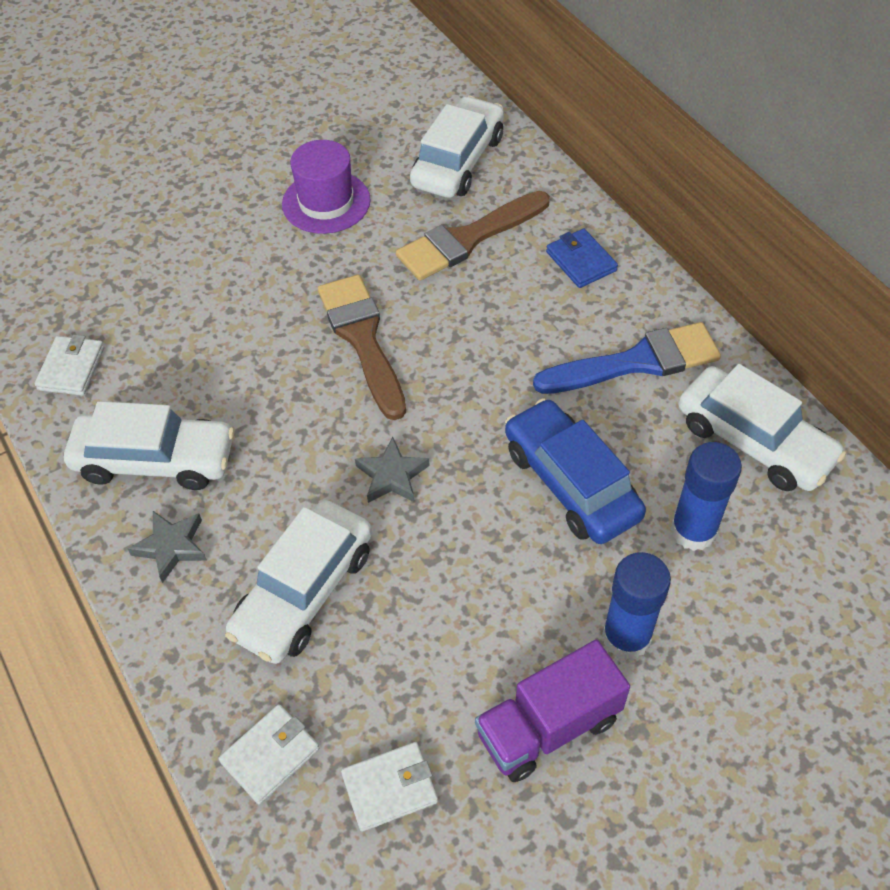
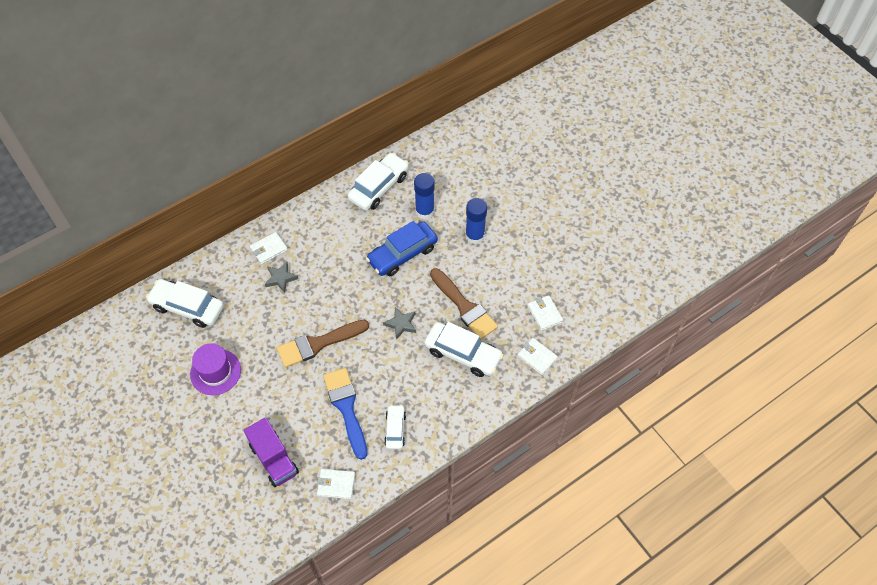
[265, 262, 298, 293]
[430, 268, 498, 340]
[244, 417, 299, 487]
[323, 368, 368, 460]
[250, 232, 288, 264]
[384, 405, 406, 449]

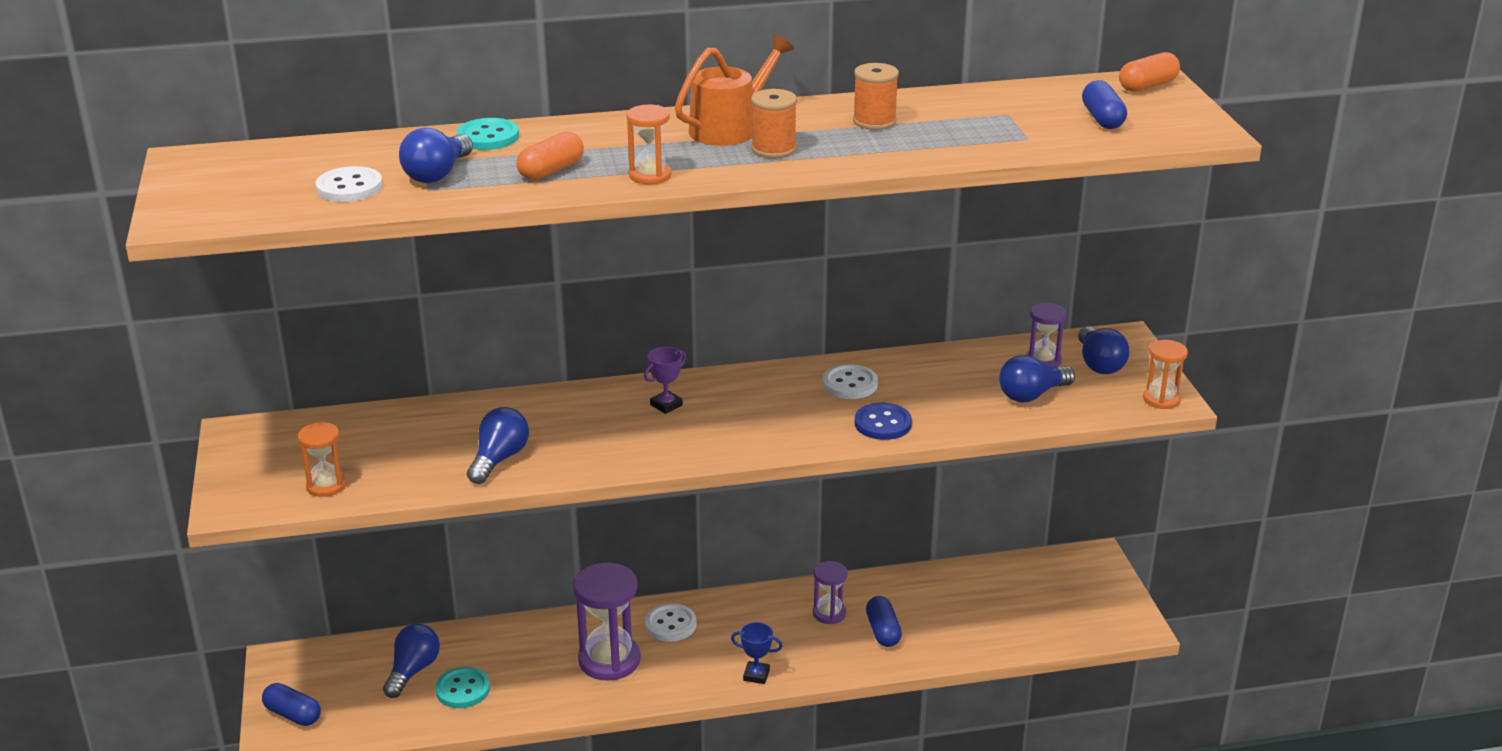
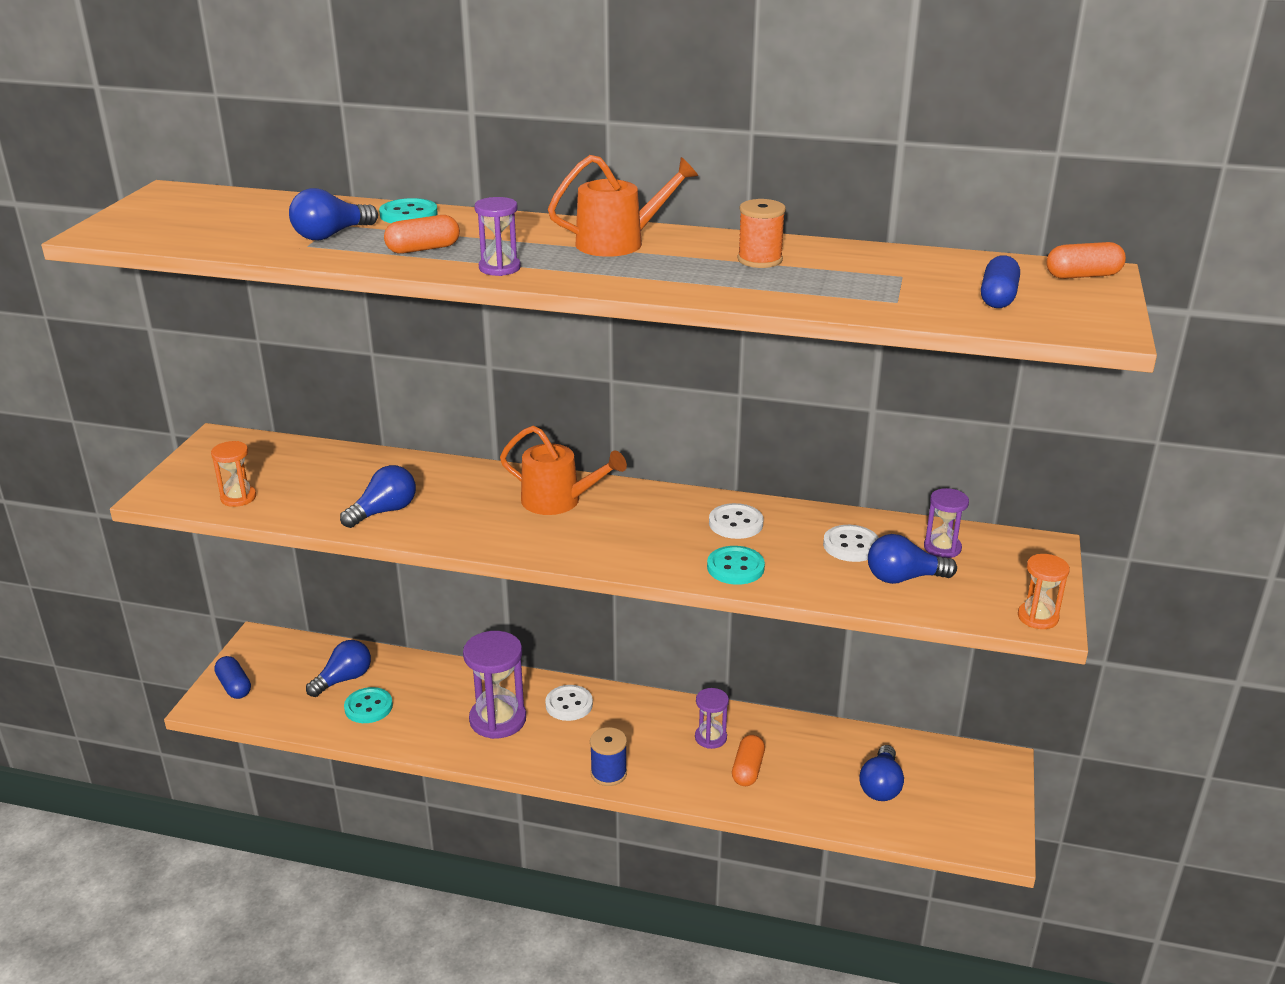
[751, 89, 797, 158] (first image)
[823, 525, 879, 562]
[859, 745, 904, 801]
[500, 426, 627, 515]
[590, 727, 627, 786]
[474, 197, 521, 276]
[707, 546, 765, 585]
[732, 735, 765, 786]

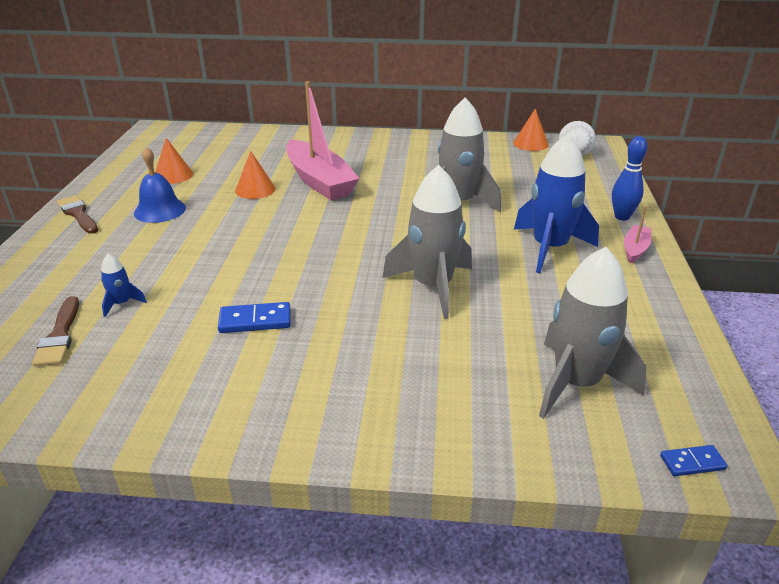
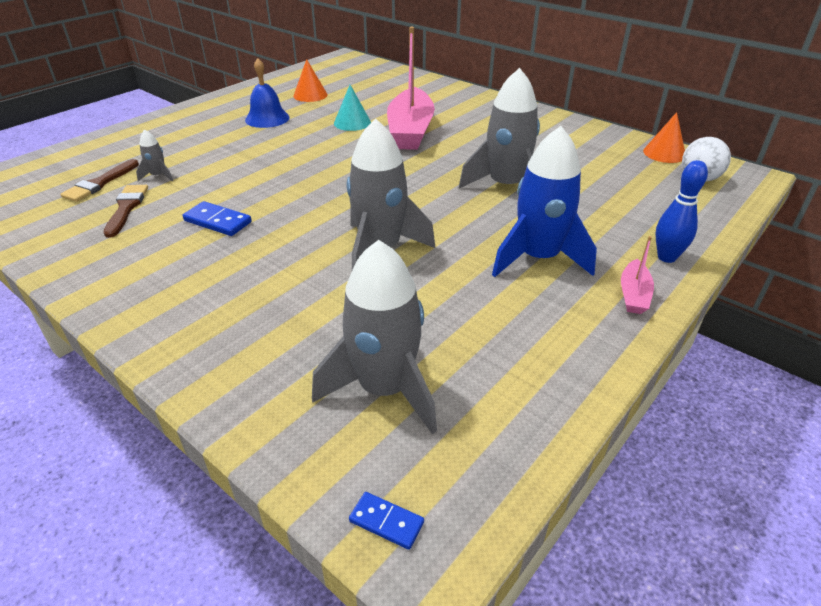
[104, 185, 148, 238]
[136, 129, 173, 181]
[334, 85, 371, 131]
[621, 236, 654, 314]

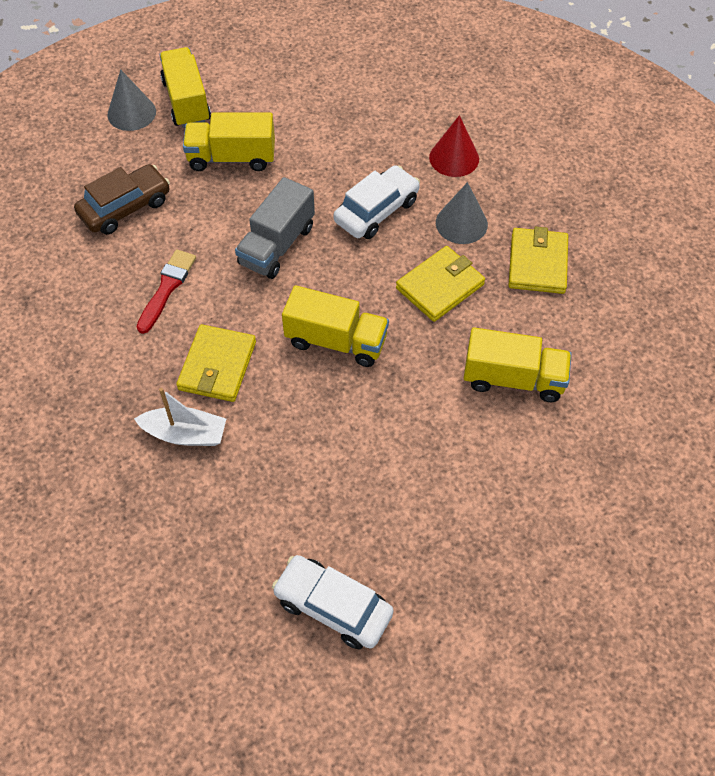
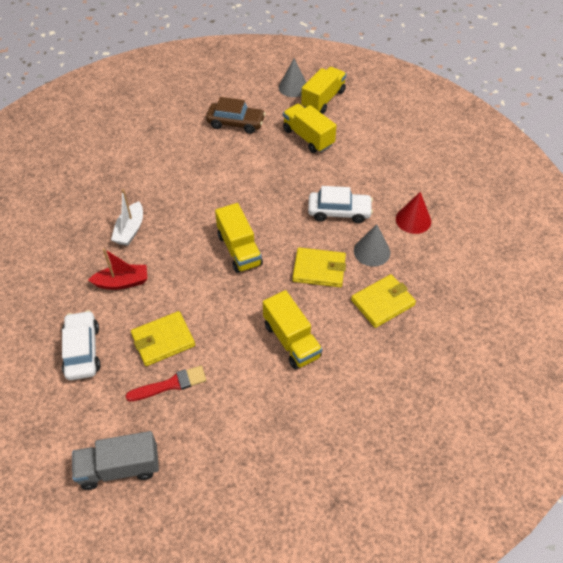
[88, 249, 147, 290]
[126, 366, 206, 401]
[131, 311, 195, 366]
[72, 431, 159, 490]
[111, 189, 143, 246]

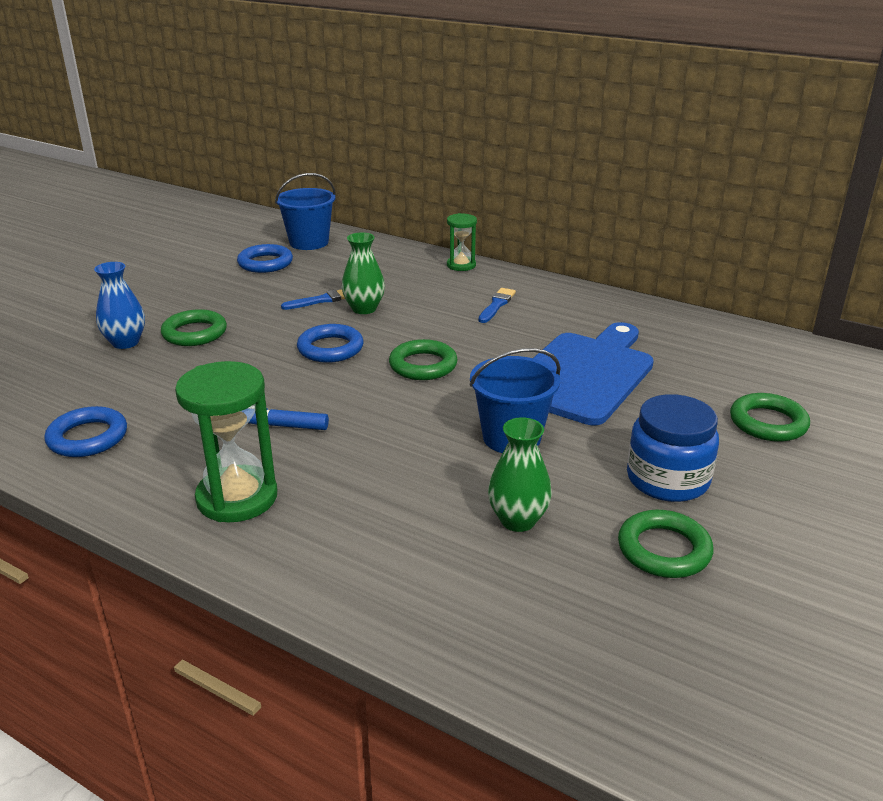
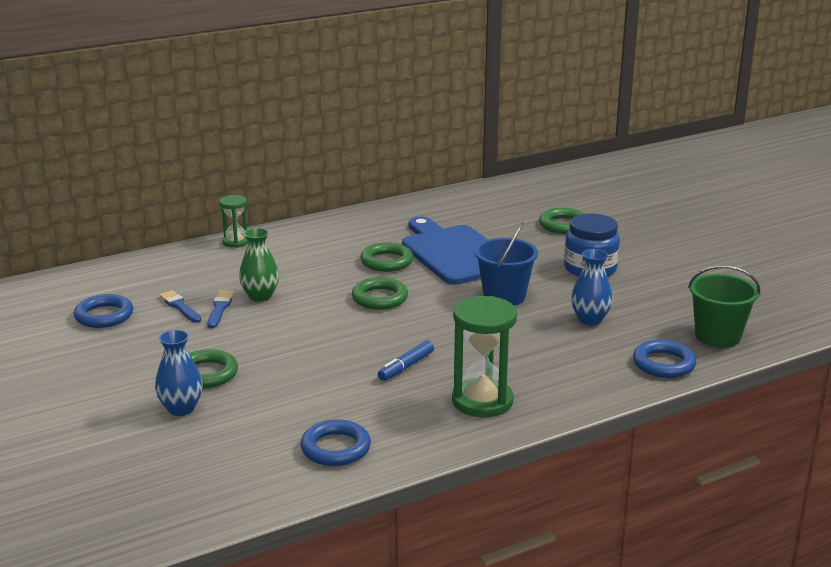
[275, 173, 336, 250] (first image)
[688, 266, 760, 348]
[633, 340, 696, 378]
[159, 290, 201, 323]
[360, 242, 413, 272]
[571, 249, 613, 325]

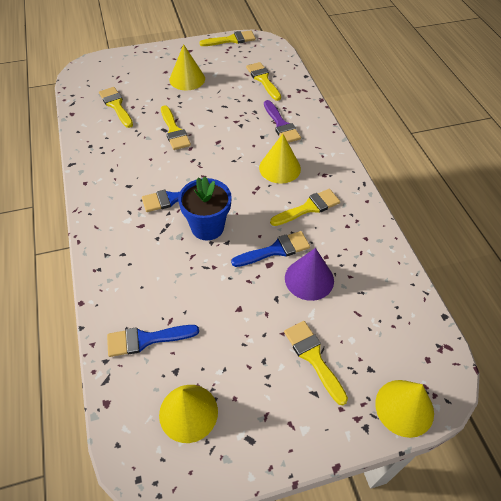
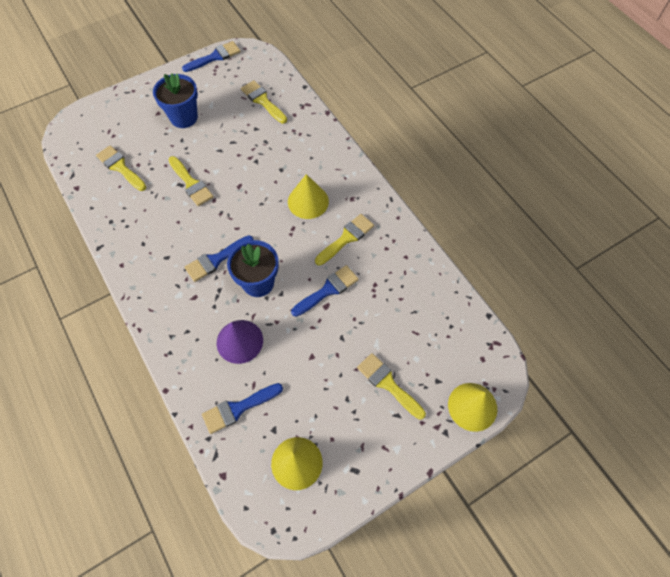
[264, 100, 301, 143] (first image)
[217, 320, 263, 364]
[153, 73, 198, 128]
[182, 41, 241, 72]

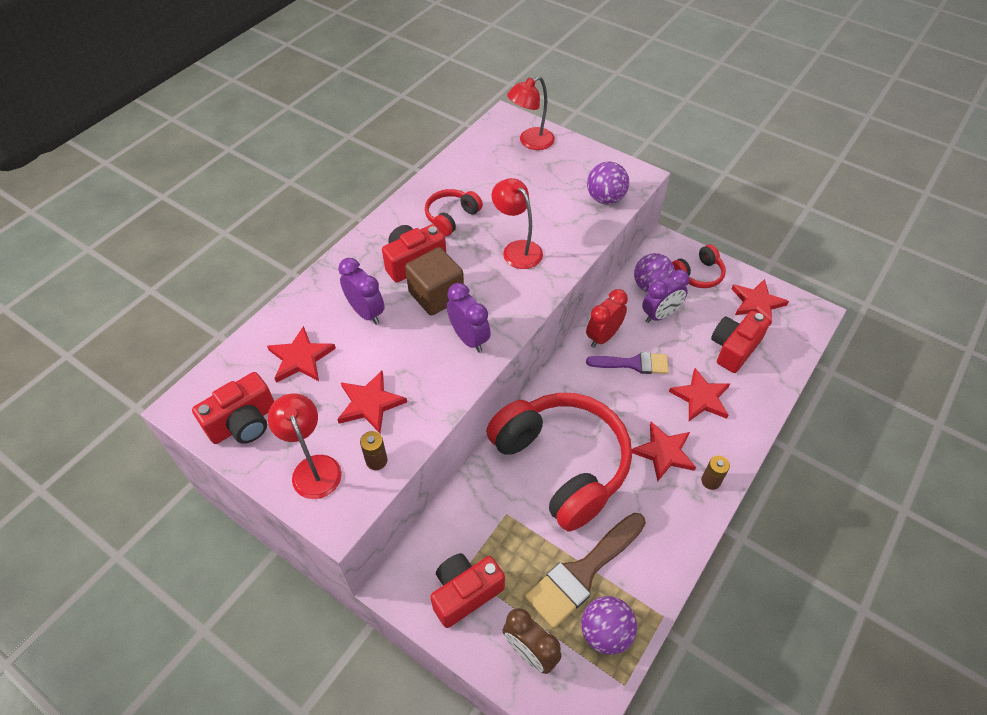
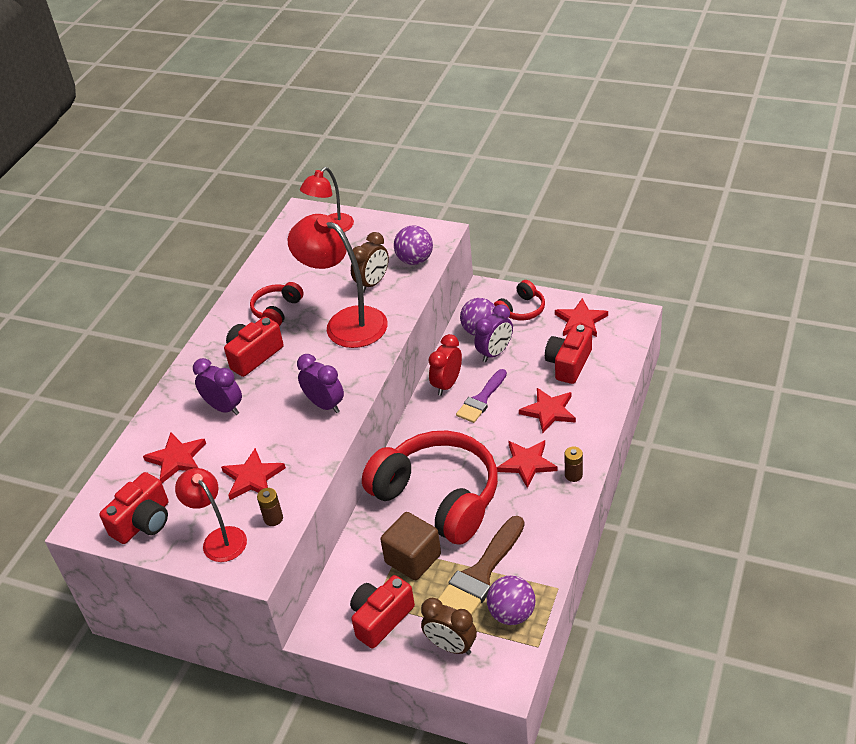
[351, 232, 389, 293]
[380, 512, 441, 580]
[456, 369, 507, 423]
[288, 214, 388, 348]

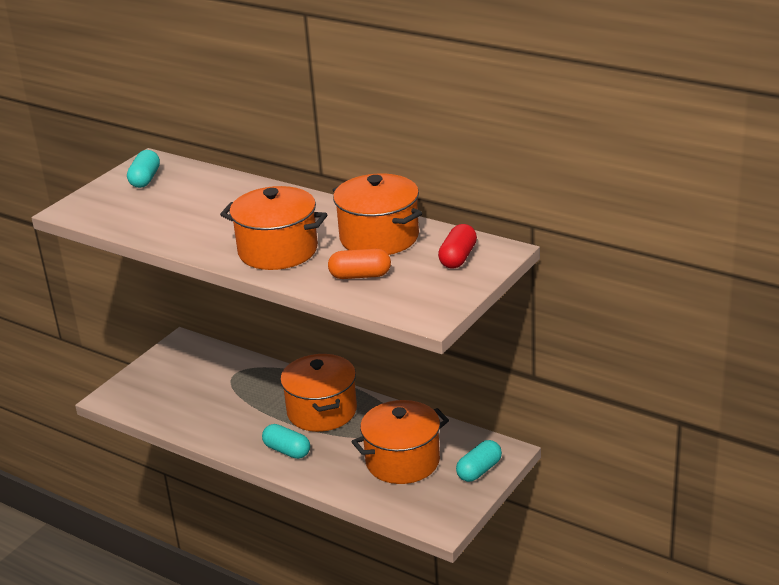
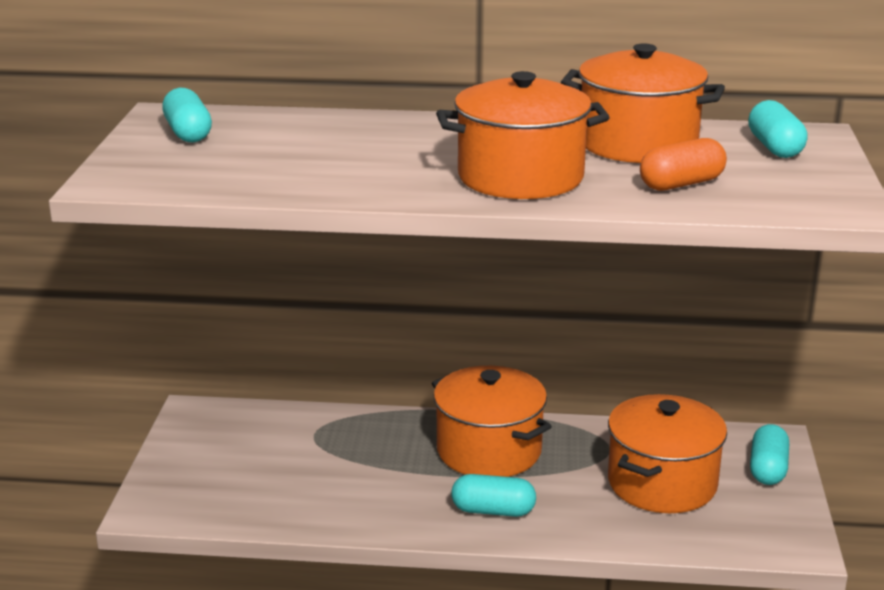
[748, 100, 808, 158]

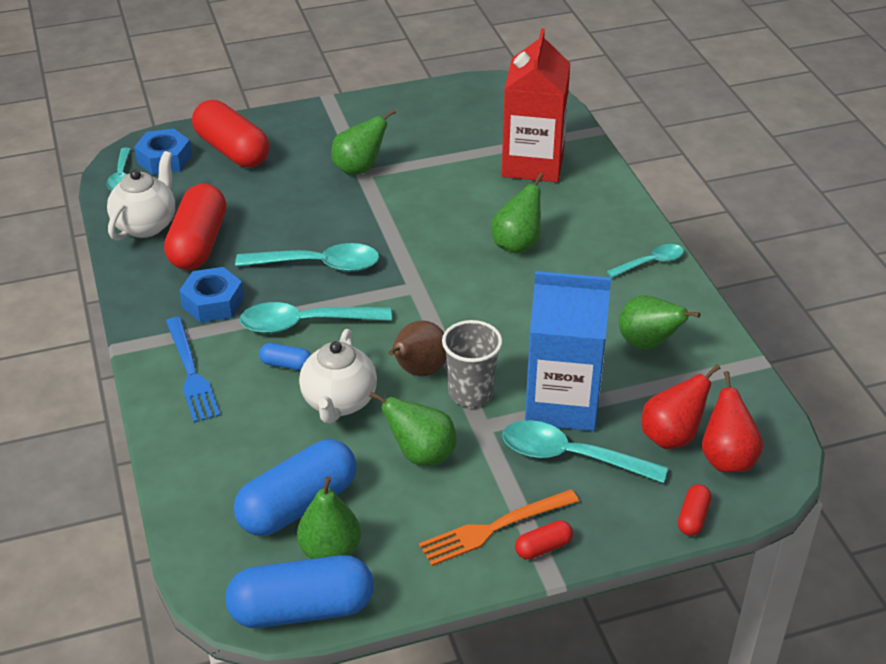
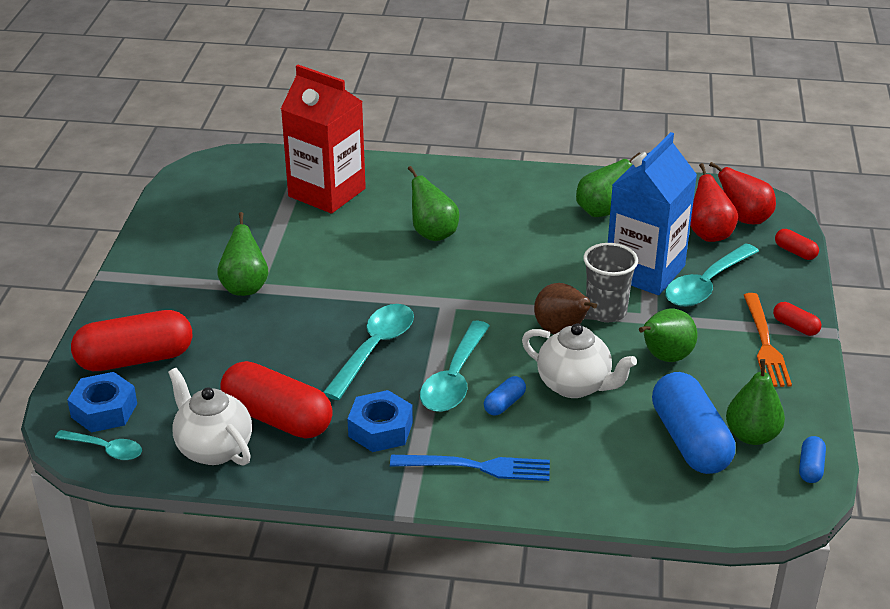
[606, 244, 684, 278] (first image)
[773, 302, 821, 336]
[799, 436, 826, 483]

